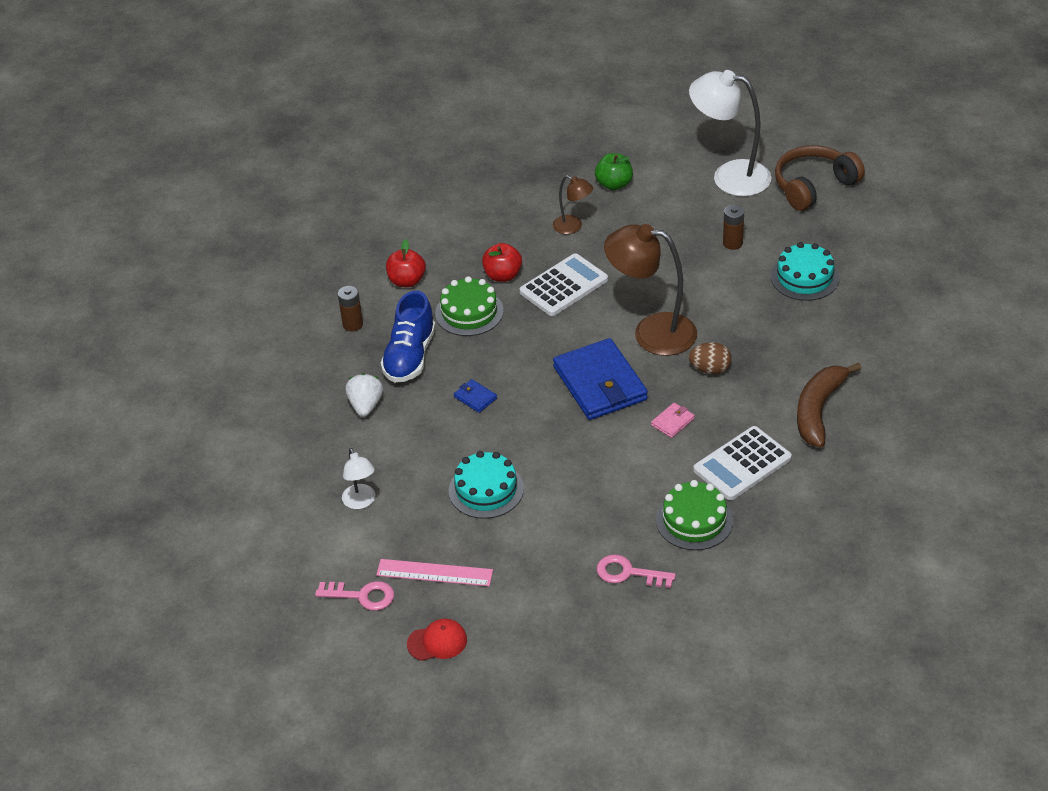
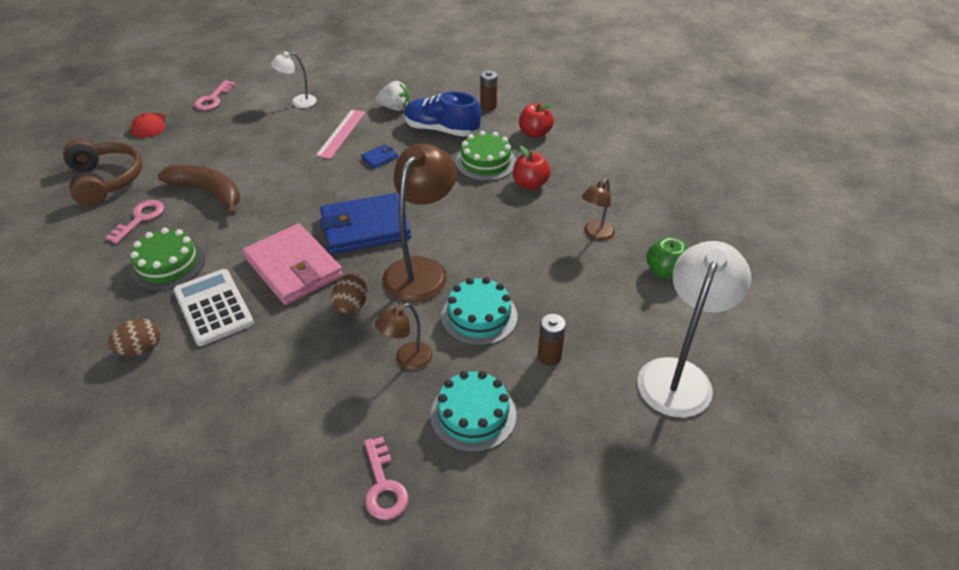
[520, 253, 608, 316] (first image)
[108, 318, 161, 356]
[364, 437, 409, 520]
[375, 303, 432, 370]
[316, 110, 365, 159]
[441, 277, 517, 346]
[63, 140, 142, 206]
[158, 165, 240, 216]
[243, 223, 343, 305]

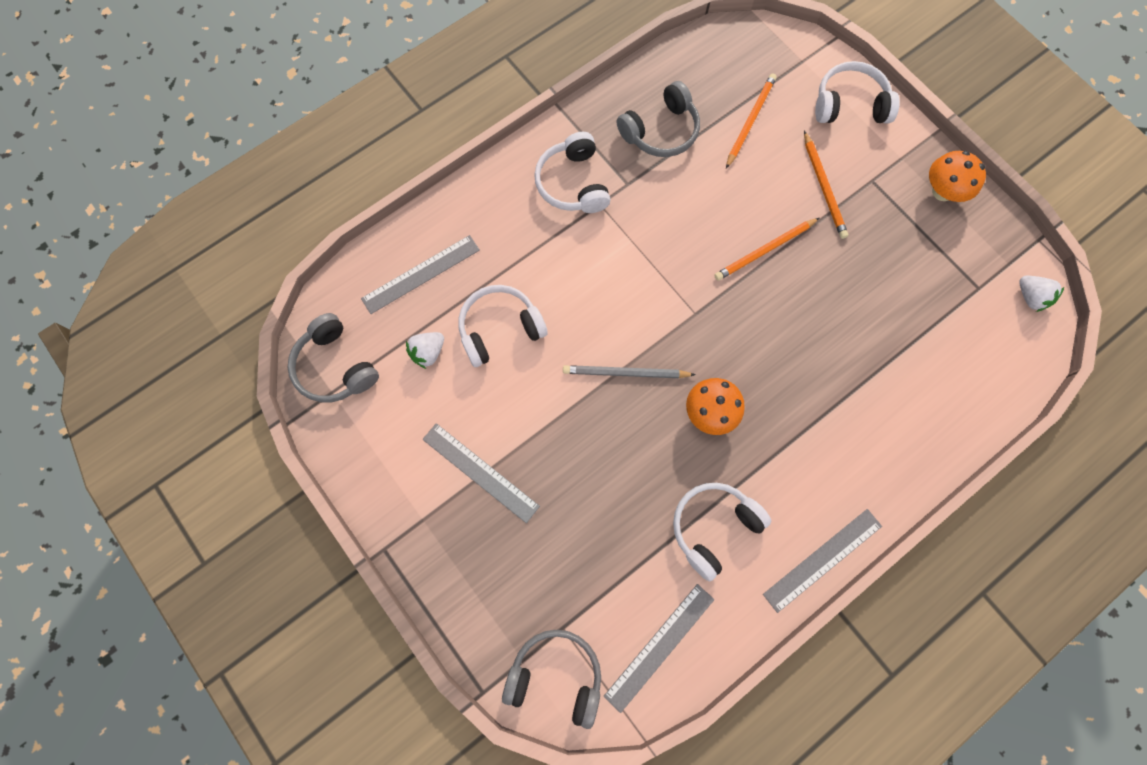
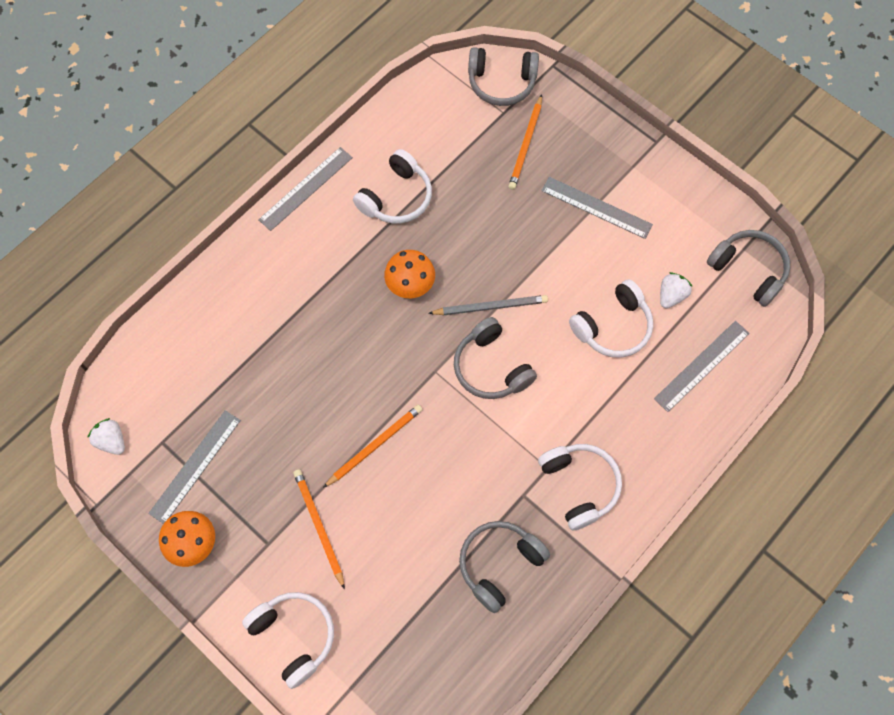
[454, 317, 537, 399]
[148, 410, 241, 524]
[508, 95, 542, 190]
[242, 592, 334, 689]

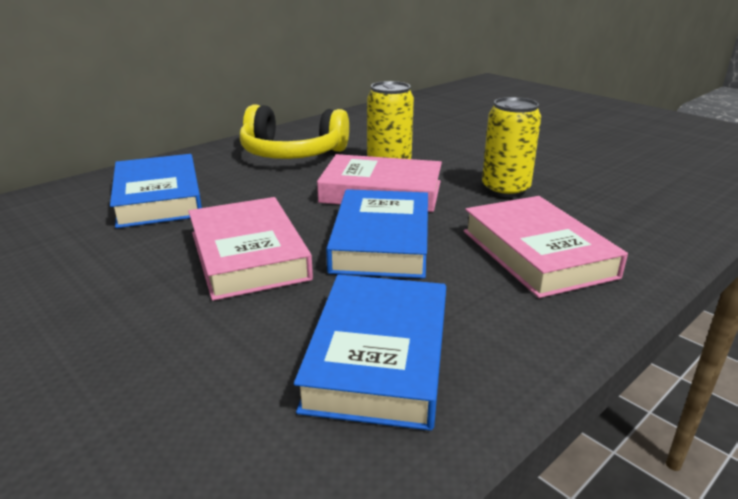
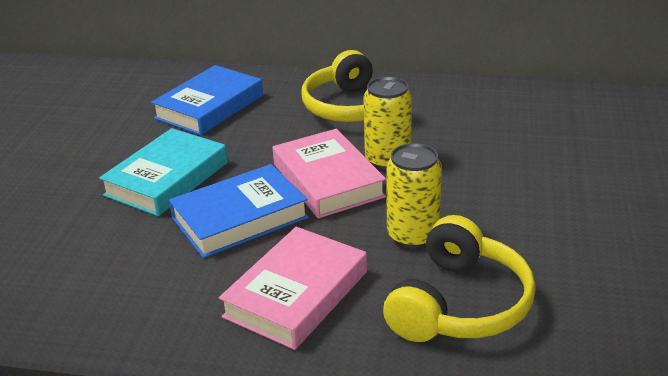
[294, 274, 446, 431] (first image)
[383, 215, 536, 342]
[99, 128, 228, 216]

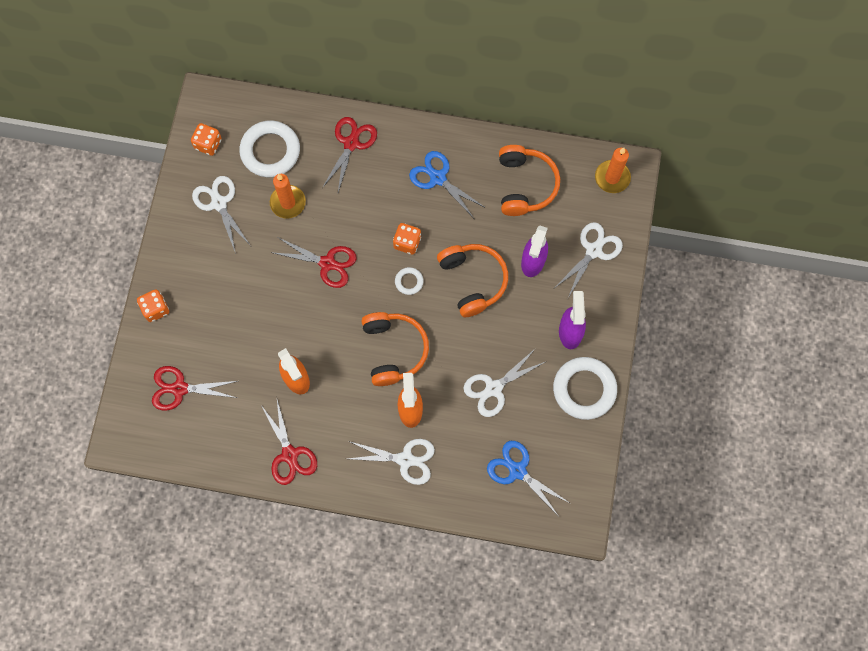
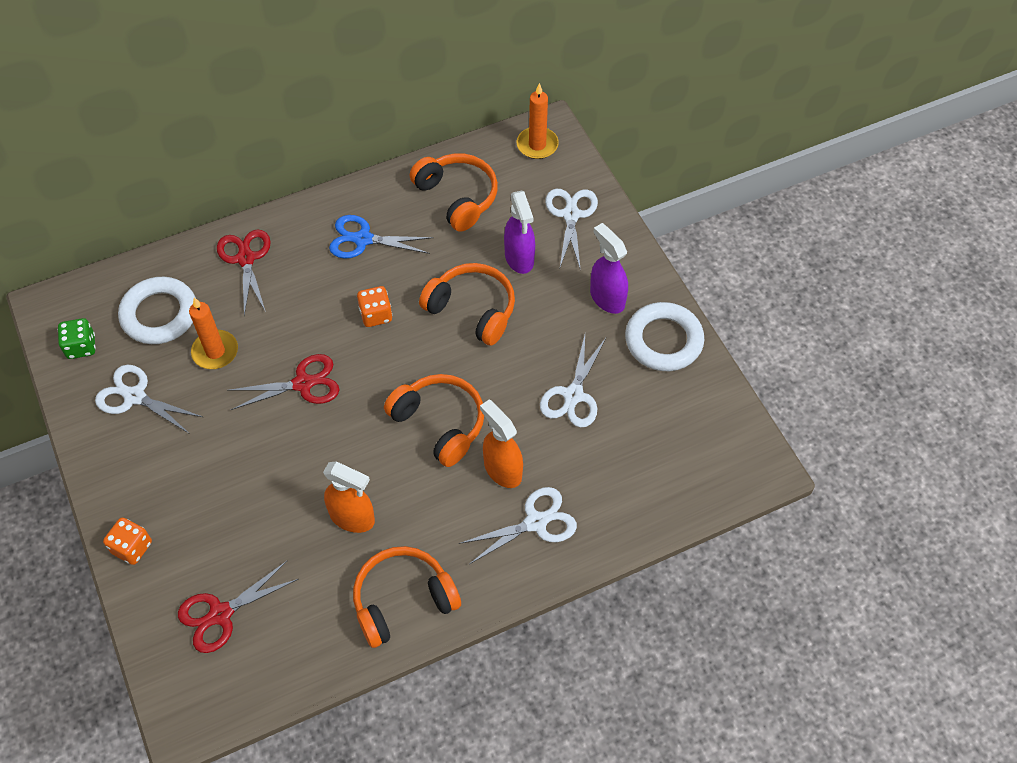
[395, 267, 424, 295] (first image)
[487, 441, 570, 515] (first image)
[353, 546, 461, 648]
[58, 318, 96, 359]

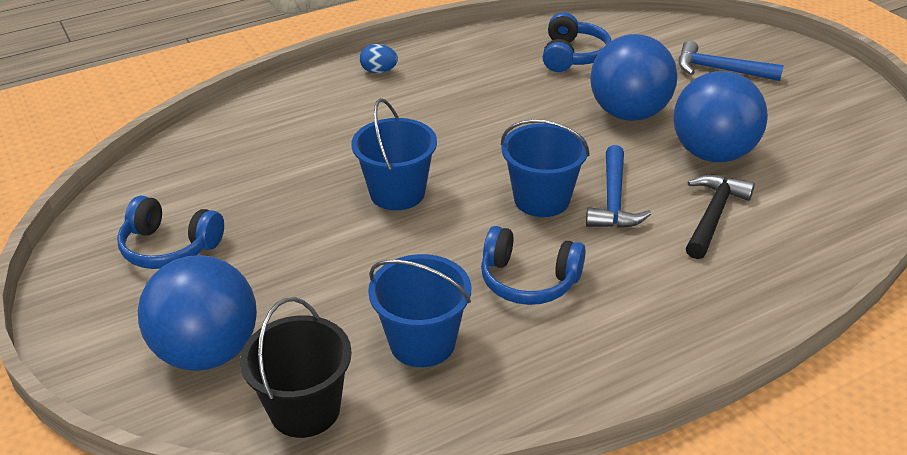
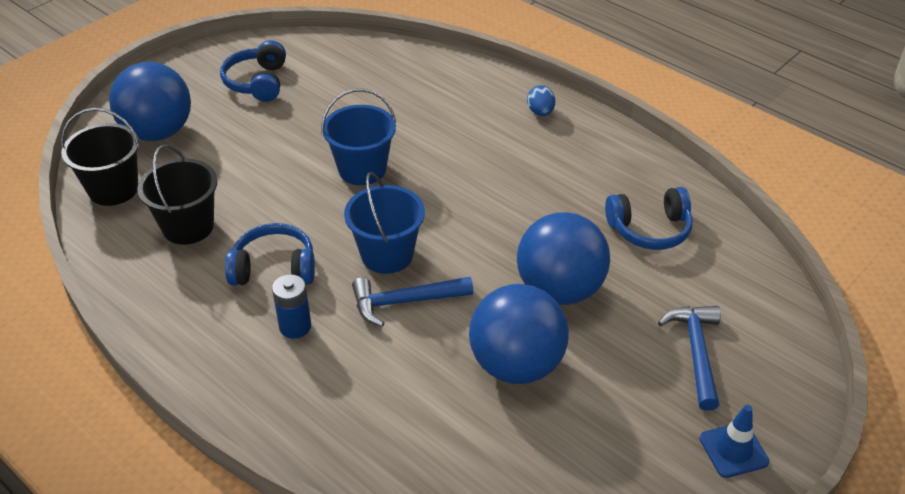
[686, 175, 755, 259] (first image)
[272, 274, 311, 339]
[700, 405, 769, 478]
[137, 145, 218, 245]
[225, 223, 315, 285]

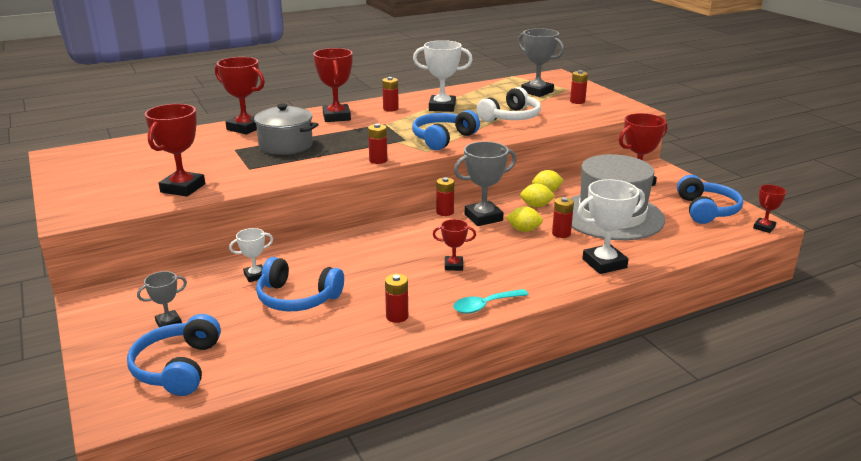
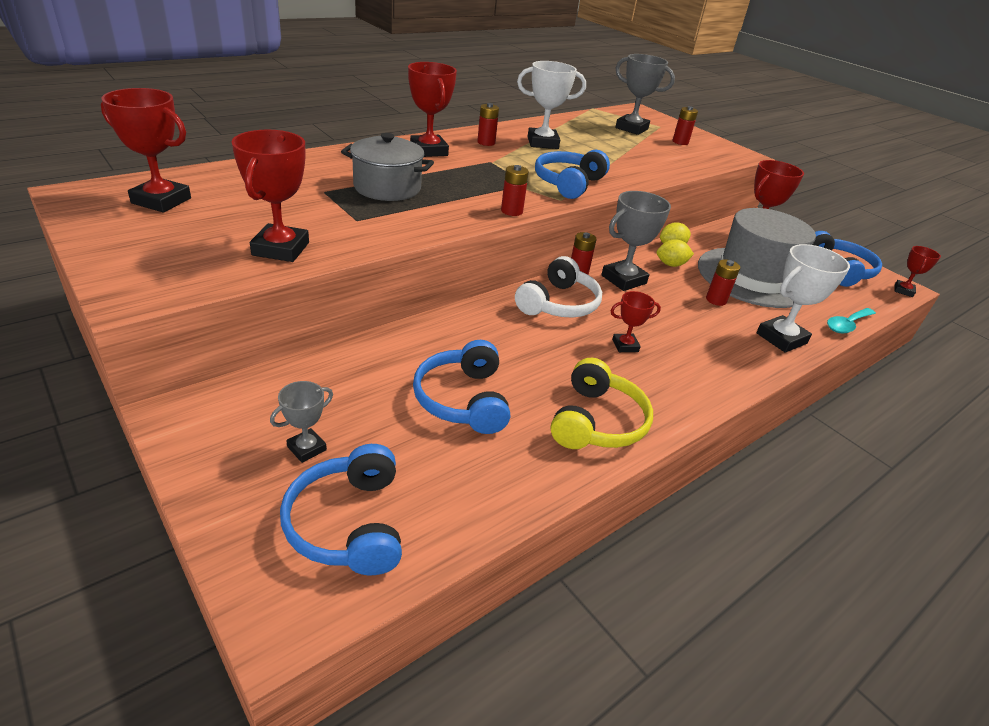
[229, 228, 273, 282] (first image)
[506, 206, 543, 232] (first image)
[101, 88, 191, 212]
[827, 308, 876, 333]
[515, 256, 602, 318]
[551, 358, 653, 449]
[413, 340, 510, 434]

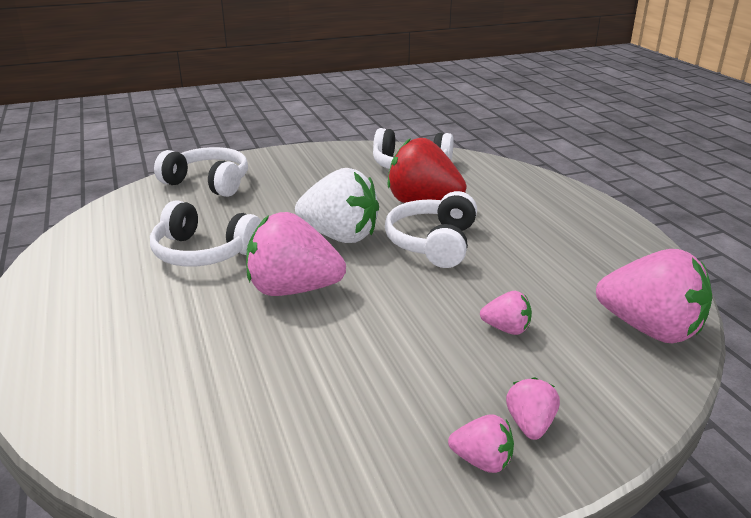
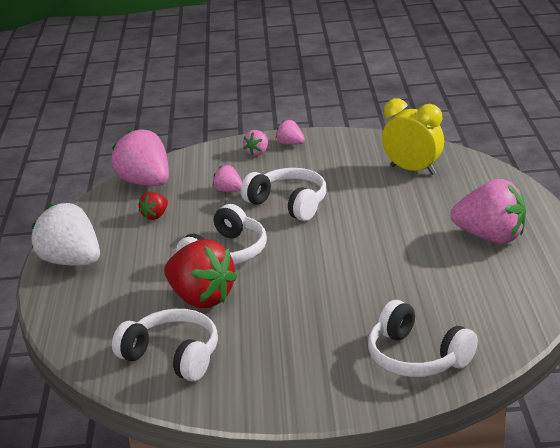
[139, 192, 168, 220]
[382, 98, 444, 175]
[241, 168, 326, 221]
[450, 179, 526, 244]
[31, 203, 100, 266]

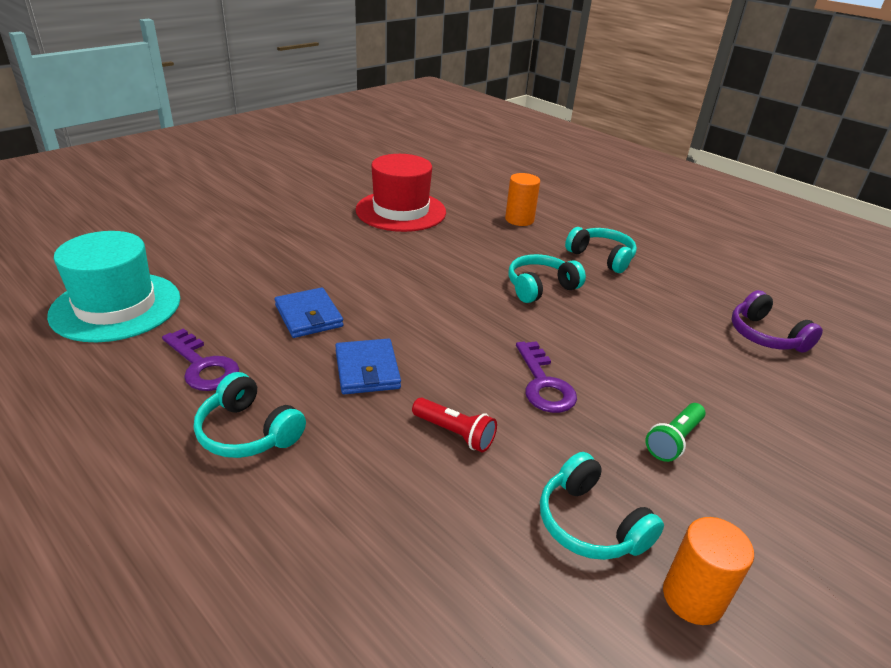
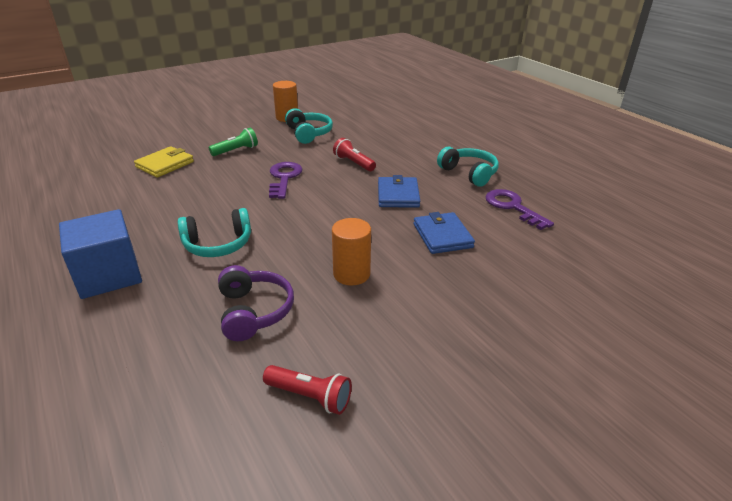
[47, 231, 181, 342] (first image)
[134, 146, 194, 177]
[332, 218, 371, 285]
[218, 265, 294, 341]
[263, 365, 352, 415]
[59, 209, 142, 299]

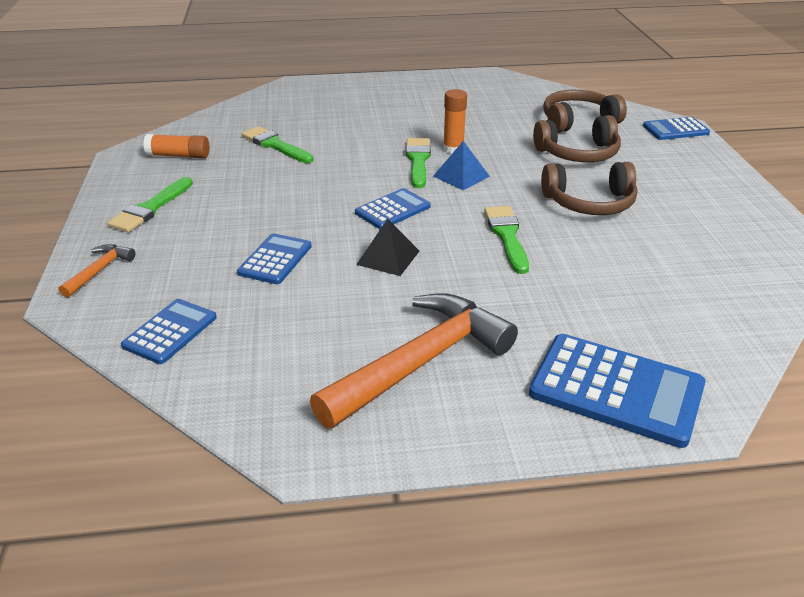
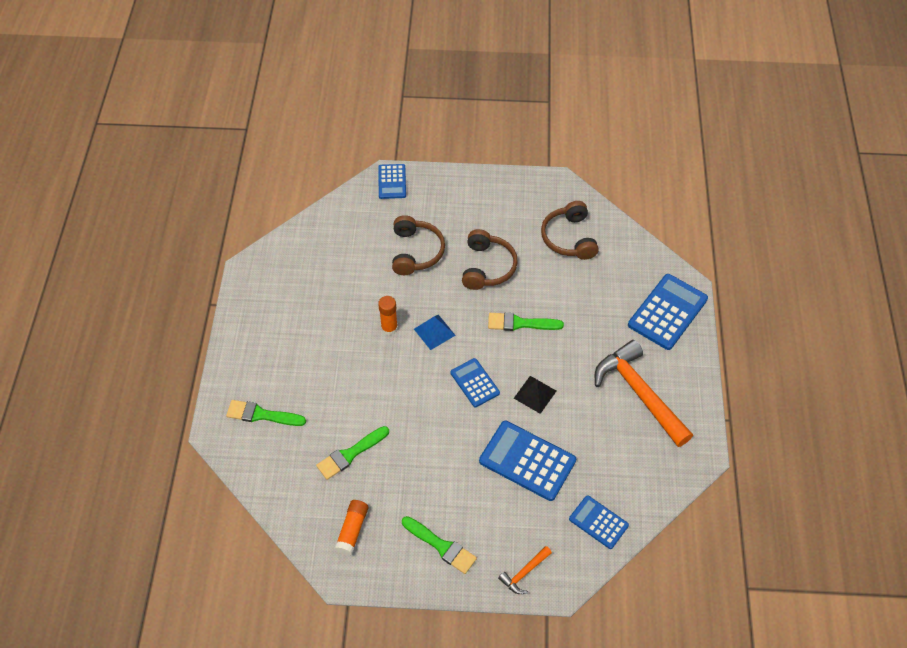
[226, 400, 306, 426]
[541, 201, 599, 260]
[498, 546, 552, 594]
[479, 421, 576, 501]

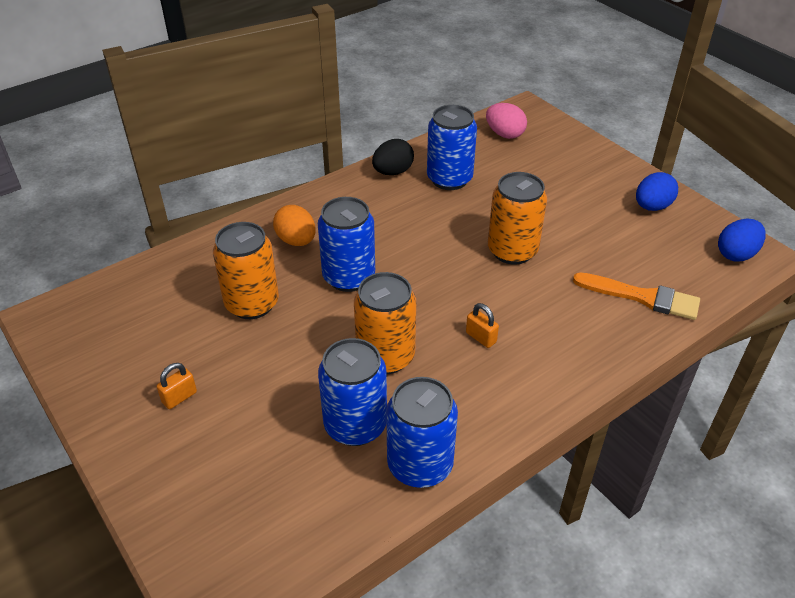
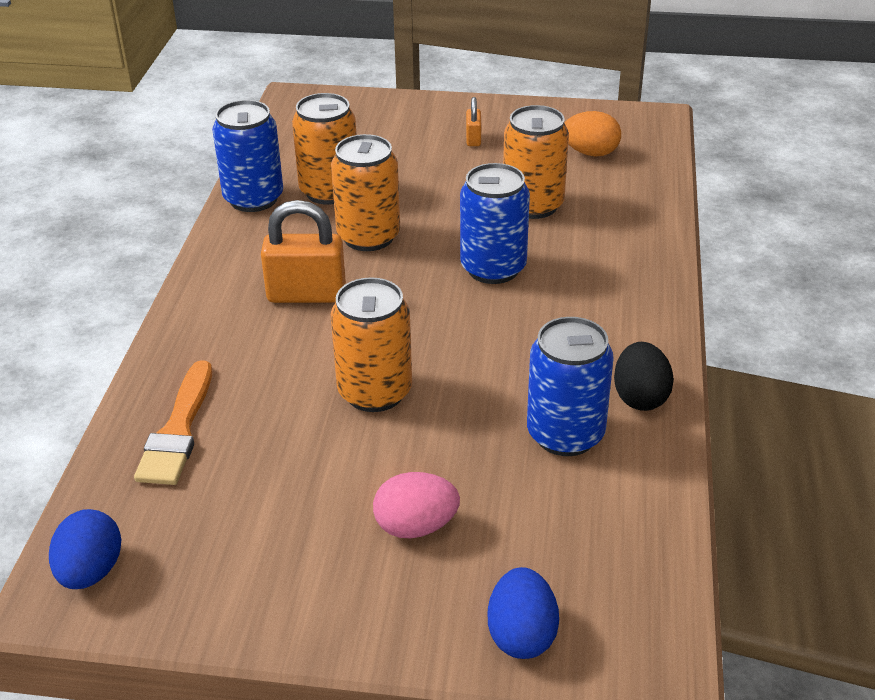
[565, 111, 621, 157]
[373, 472, 460, 539]
[488, 567, 559, 659]
[292, 93, 356, 205]
[134, 360, 212, 485]
[261, 200, 346, 303]

